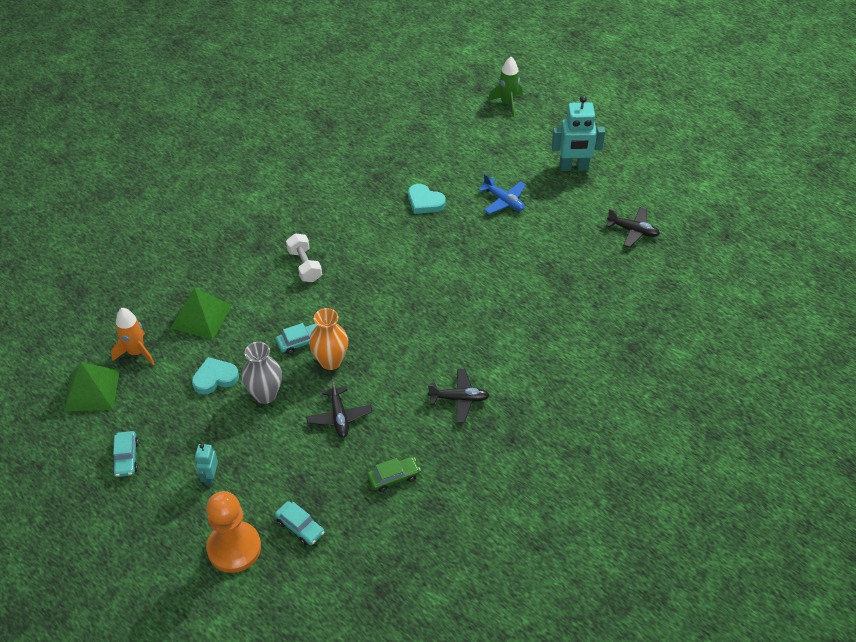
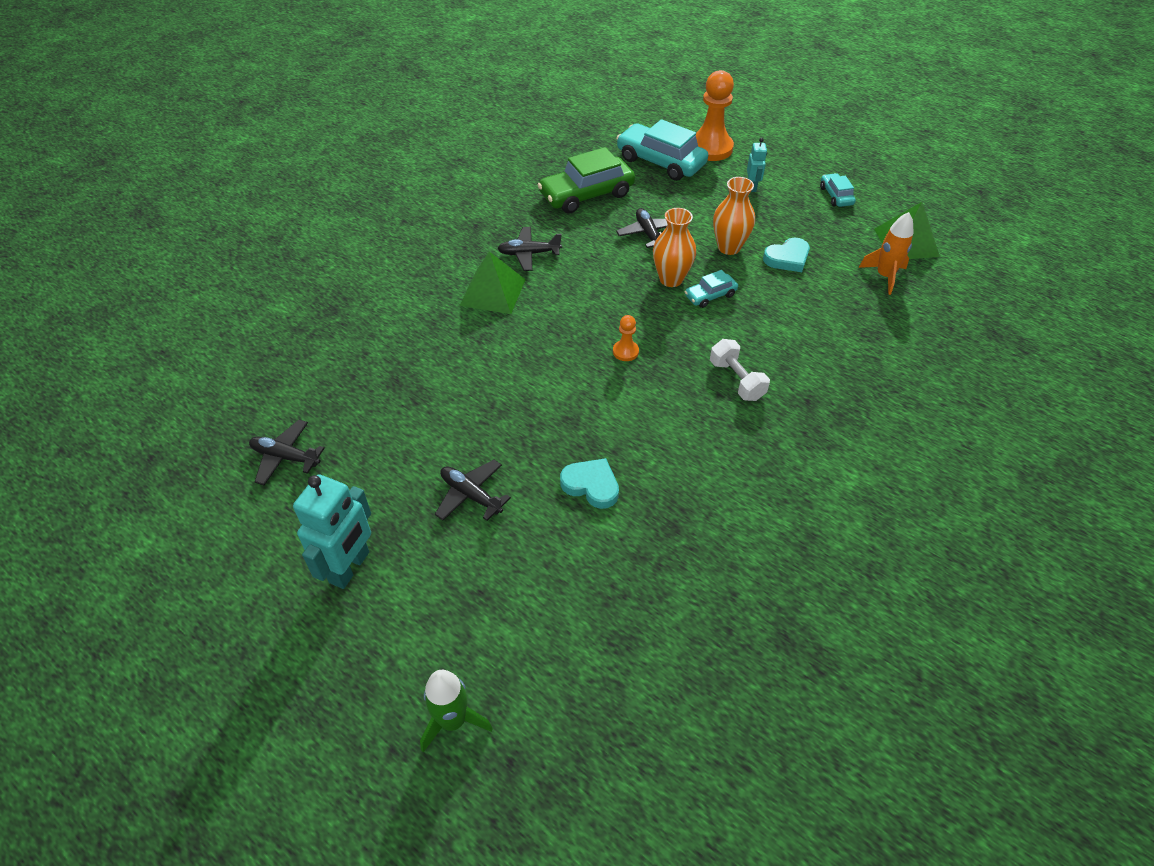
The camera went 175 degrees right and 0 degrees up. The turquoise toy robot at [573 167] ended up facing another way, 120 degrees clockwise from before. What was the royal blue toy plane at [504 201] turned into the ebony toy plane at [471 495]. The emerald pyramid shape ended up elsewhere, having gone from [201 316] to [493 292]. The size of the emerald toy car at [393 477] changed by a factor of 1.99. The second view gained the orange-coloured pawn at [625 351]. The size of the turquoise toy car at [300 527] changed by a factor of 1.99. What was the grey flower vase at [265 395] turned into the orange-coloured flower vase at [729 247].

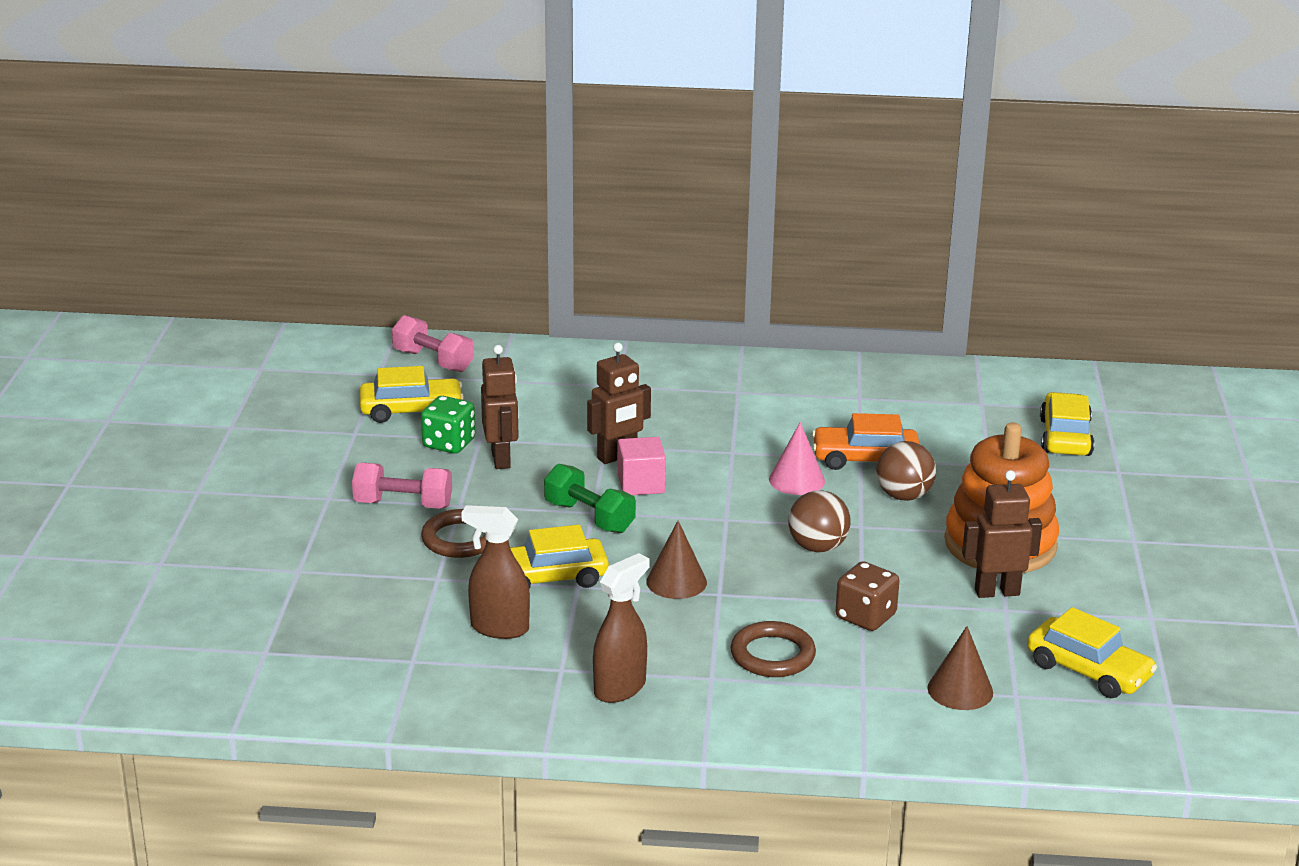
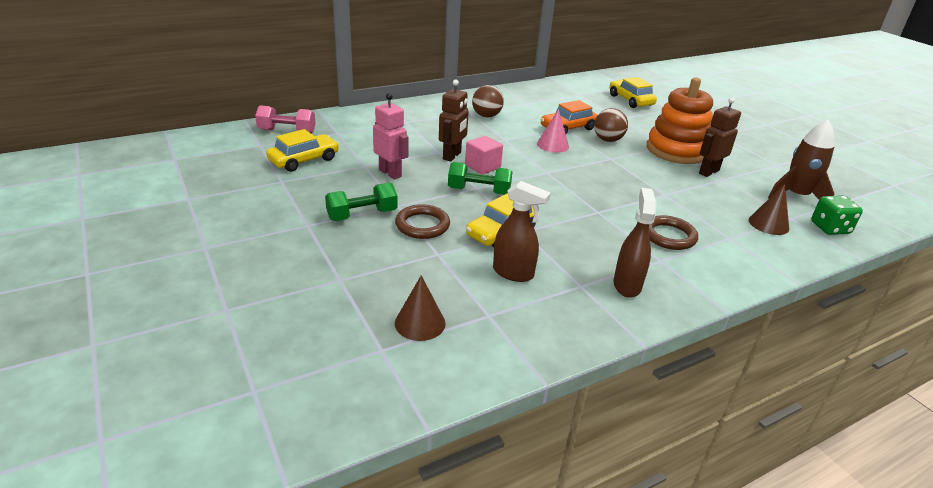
The camera went 35 degrees left and 5 degrees up. What was the rose-pink dumbbell at [403 504] turned into the emerald dumbbell at [362 215]. What was the russet toy robot at [501 459] turned into the rose-pink toy robot at [390 173]. The russet cone ended up elsewhere, having gone from [676 581] to [420 323]. The russet sphere ended up elsewhere, having gone from [817 547] to [486 116]. The russet spray bottle at [499 628] ended up facing another way, 135 degrees counterclockwise from before. Where the bright yellow toy car stood at [1088 671], the russet toy rocket came to stand at [796 196]. The emerald game die ended up elsewhere, having gone from [449 443] to [830 228]. The second view lost the russet game die at [865 617].

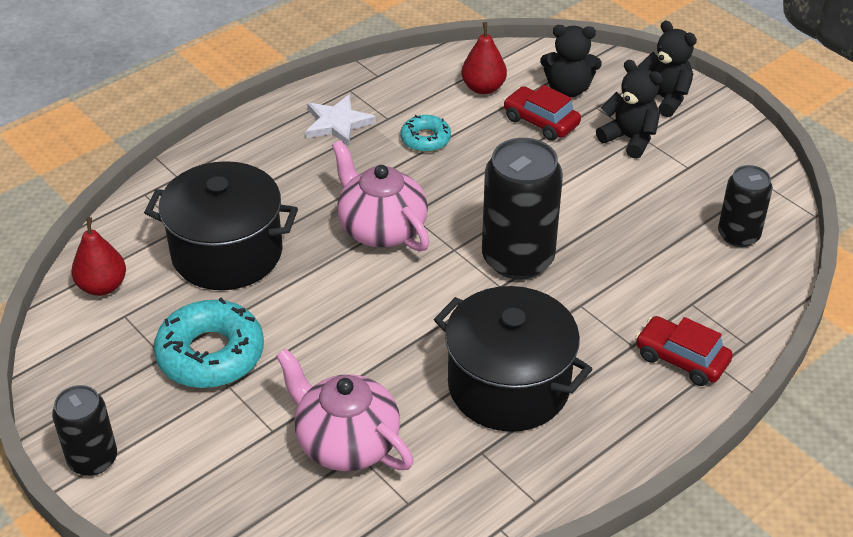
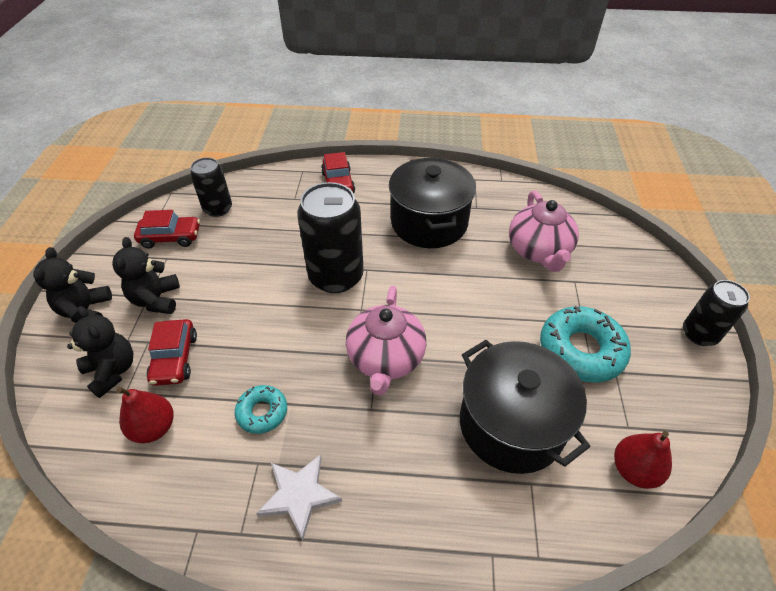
The camera went 135 degrees left and 5 degrees up. The second view gained the red toy car at [171 237].

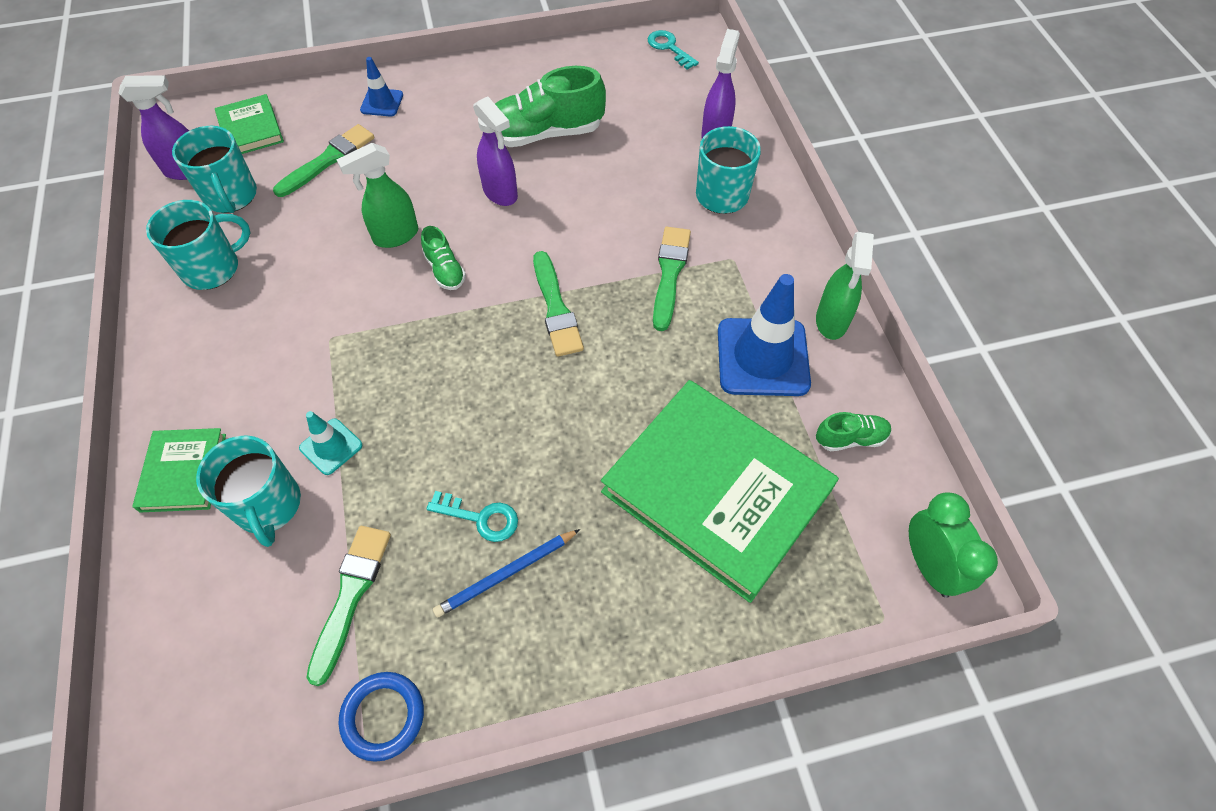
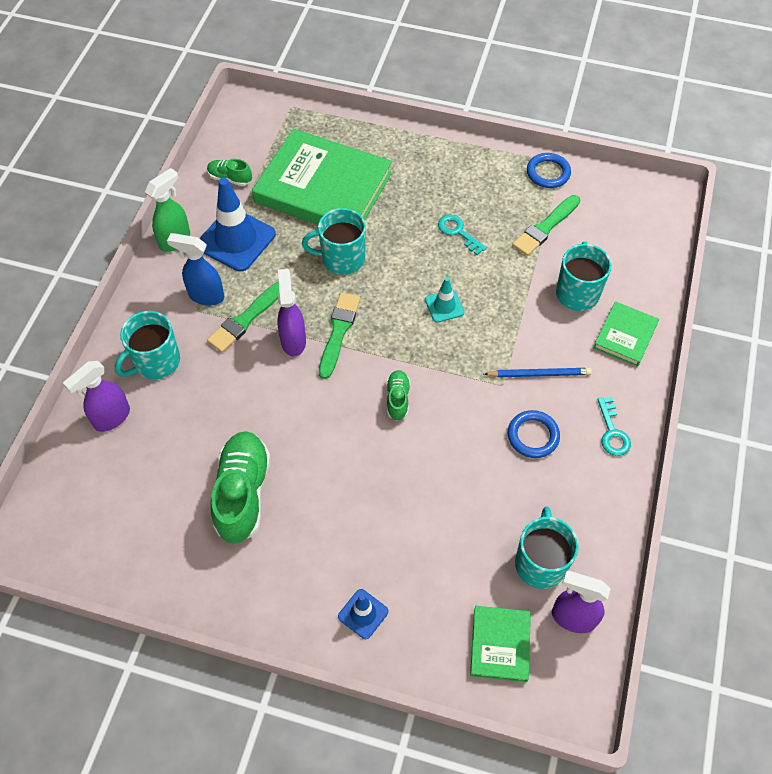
The camera went 150 degrees left and 0 degrees up. The second view gained the royal blue spray bottle at [206 296]. The emerald sneaker at [545 134] ended up facing another way, 105 degrees counterclockwise from before. The emerald book at [716 491] ended up facing another way, 45 degrees counterclockwise from before. The violet spray bottle ended up elsewhere, having gone from [500 193] to [293 340]. The turquoise mug ended up elsewhere, having gone from [213 268] to [341 259]. The turquoise safety cone ended up elsewhere, having gone from [331 446] to [444 306]. The royal blue pencil ended up elsewhere, having gone from [506 574] to [539 374]. The second view gained the royal blue ring at [533 436]. The turquoise latchkey ended up elsewhere, having gone from [669 48] to [612 432]. The second view lost the emerald paint brush at [328 160]. The second view lost the emerald spray bottle at [395 236]. The second view lost the emerald clock at [929 565].

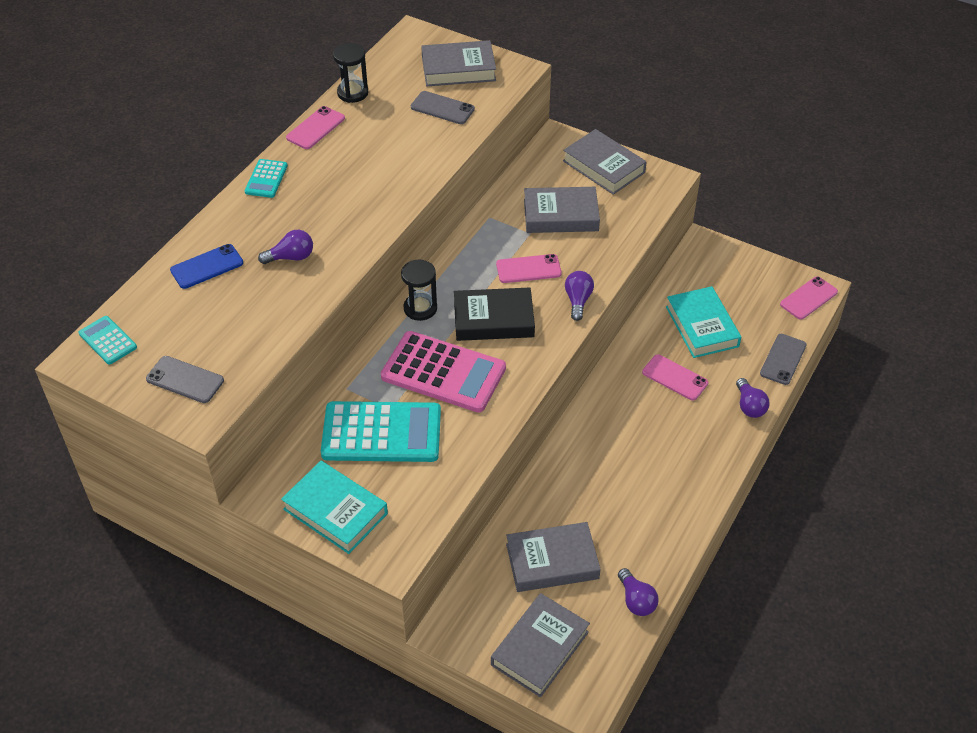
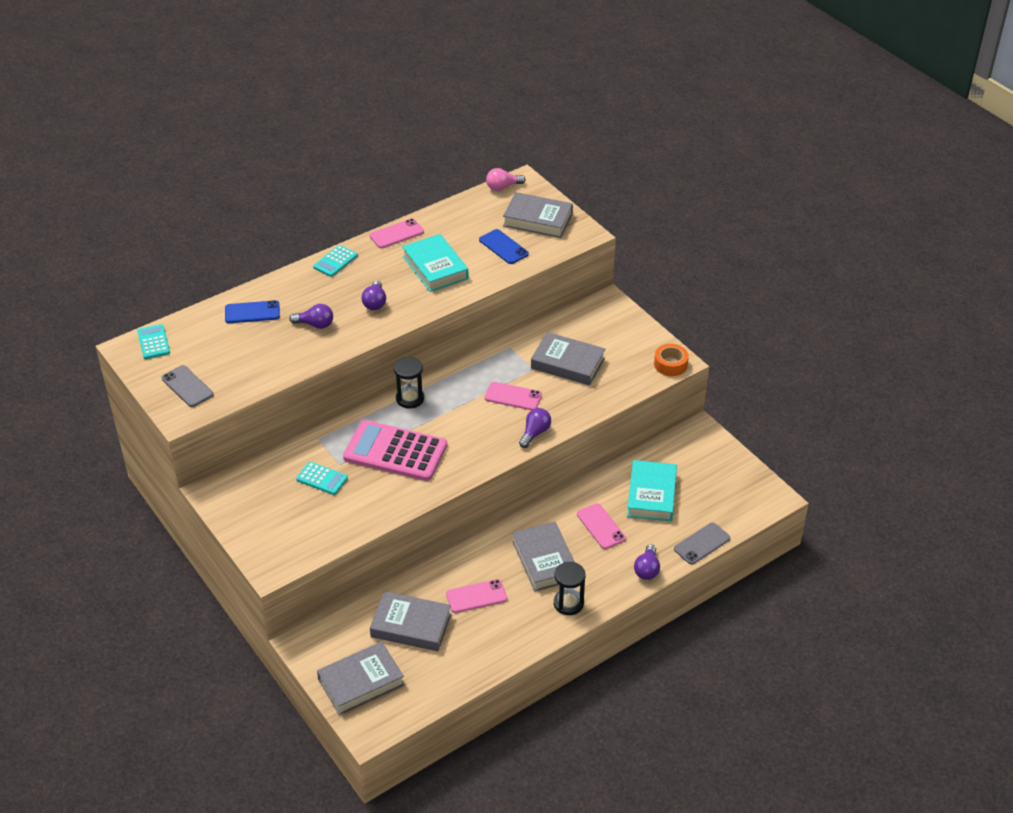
The camera went 25 degrees right and 5 degrees down. The size of the turquoise pocket calculator at [381 433] changed by a factor of 0.48. The rose-pink pocket calculator at [443 373] ended up facing another way, 150 degrees clockwise from before. The violet light bulb ended up elsewhere, having gone from [636 600] to [375 303]. The turquoise book ended up elsewhere, having gone from [335 511] to [435 267]. The rose-pink smartphone ended up elsewhere, having gone from [808 298] to [476 596]. What was the grey smartphone at [442 108] turned into the royal blue smartphone at [503 247]. The second view gained the rose-pink light bulb at [503 187]. The grey book ended up elsewhere, having gone from [604 166] to [545 560]. The ebony sand timer ended up elsewhere, having gone from [352 93] to [568 603]. The second view gained the orange-coloured roll of tape at [670 364]. The second view lost the ebony book at [493 319].

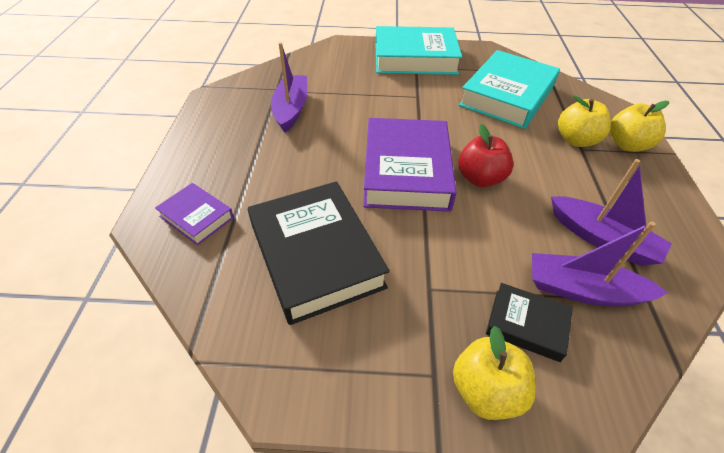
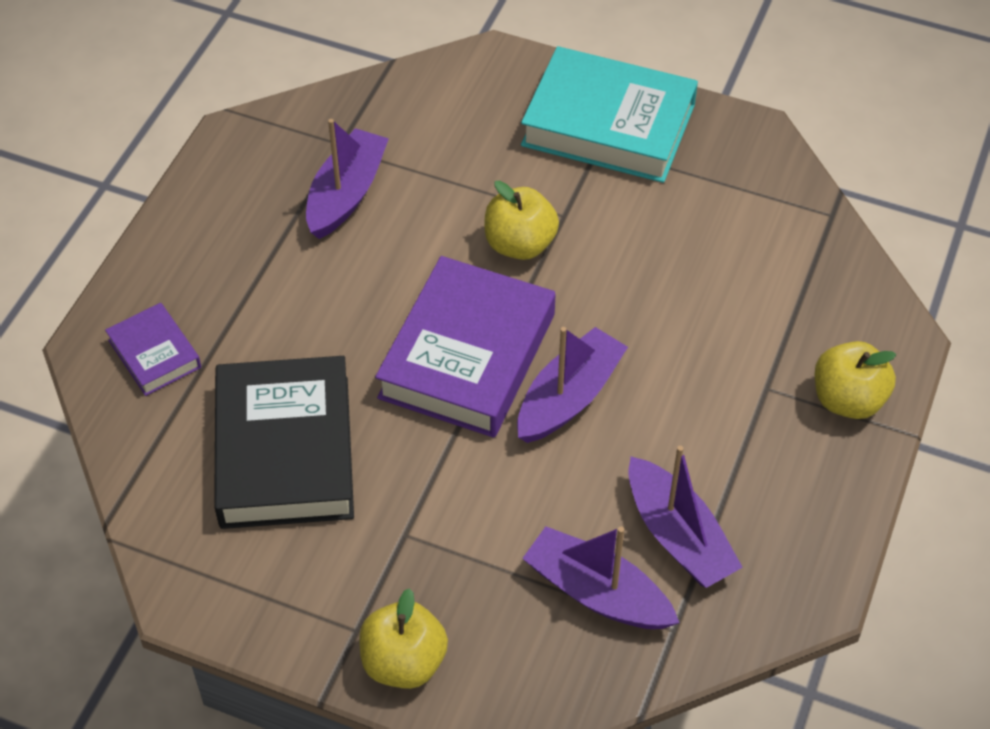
The camera went 20 degrees right and 5 degrees up. The bright yellow apple ended up elsewhere, having gone from [576 140] to [520 244]. Where the red apple stood at [480 178], the violet toy boat came to stand at [569 397]. The second view lost the turquoise book at [507 96]. The second view lost the ebony book at [526 324].

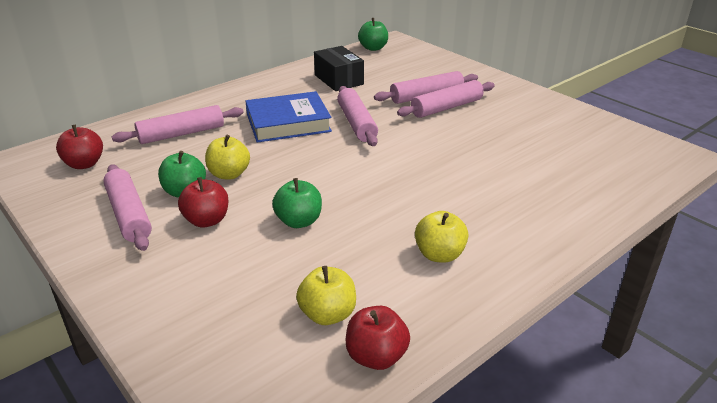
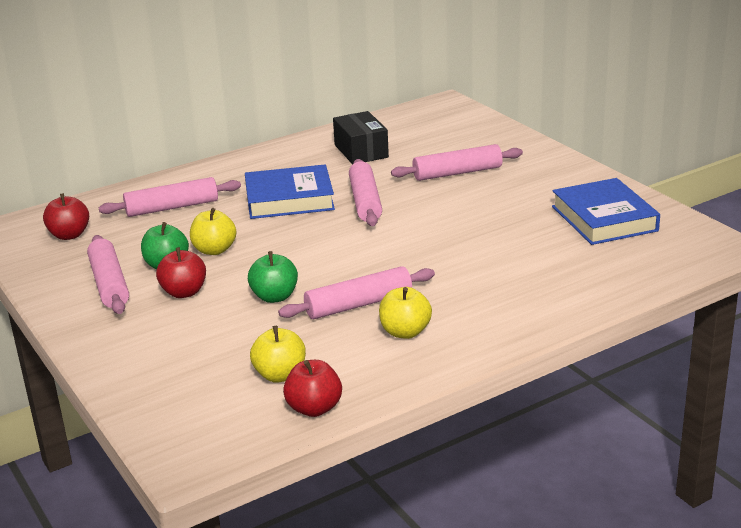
The camera went 10 degrees right and 5 degrees down. The rose-pink dough roller ended up elsewhere, having gone from [447 108] to [359 304]. The second view gained the royal blue book at [604 218]. The second view lost the emerald apple at [373 48].

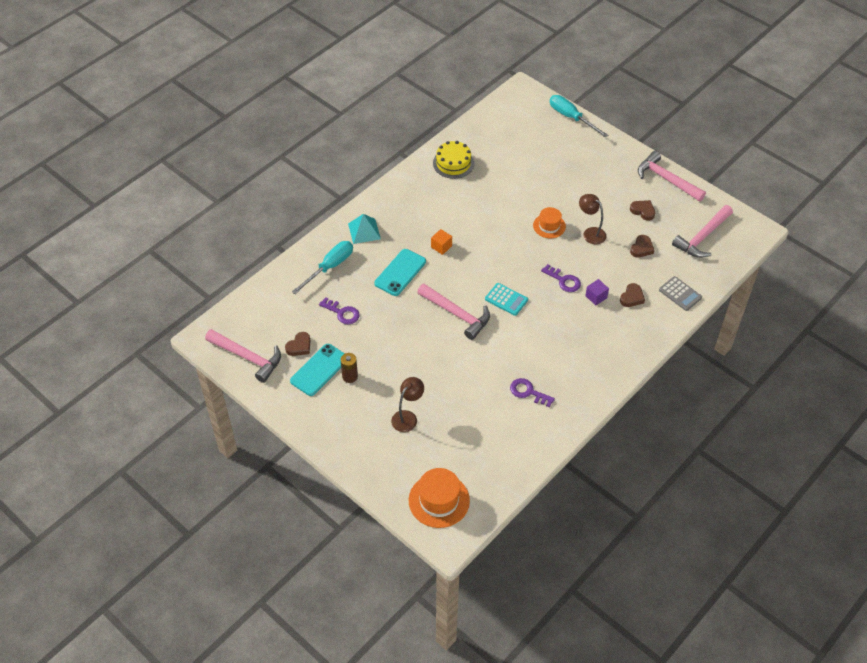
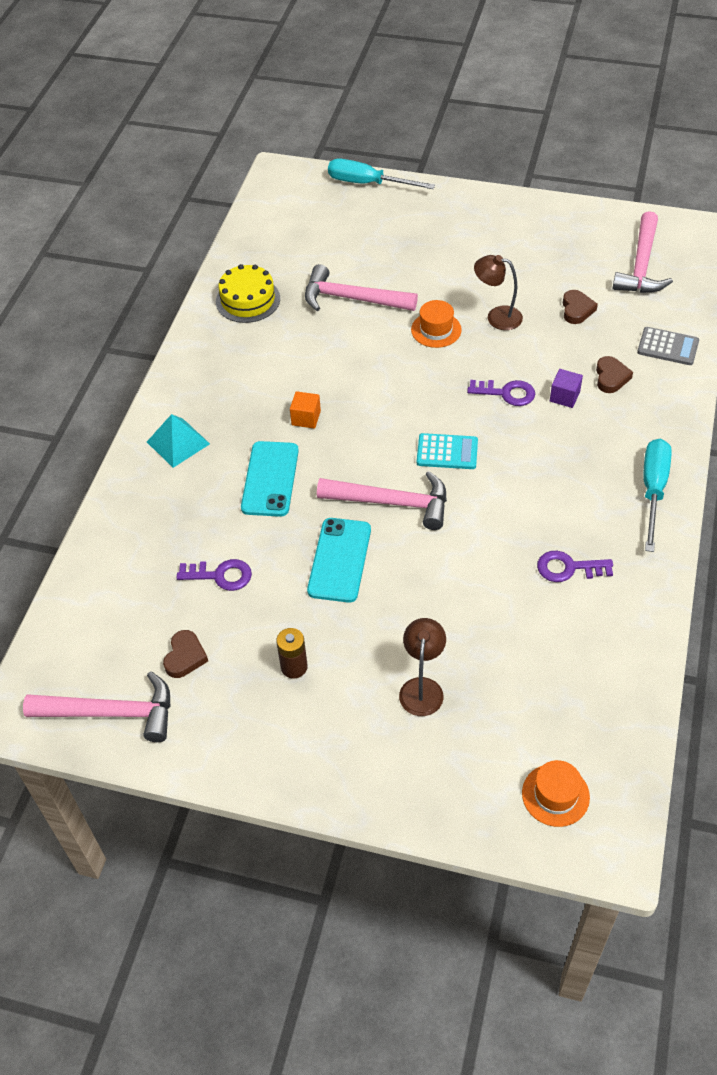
The camera went 25 degrees left and 0 degrees up. The rose-pink claw hammer ended up elsewhere, having gone from [666 179] to [352 299]. The turquoise smartphone ended up elsewhere, having gone from [319 370] to [339 560]. The size of the orange-coloured hat at [439 500] changed by a factor of 0.63. The turquoise flat screwdriver ended up elsewhere, having gone from [330 267] to [653 490]. The second view lost the russet heart shape at [643 211].

